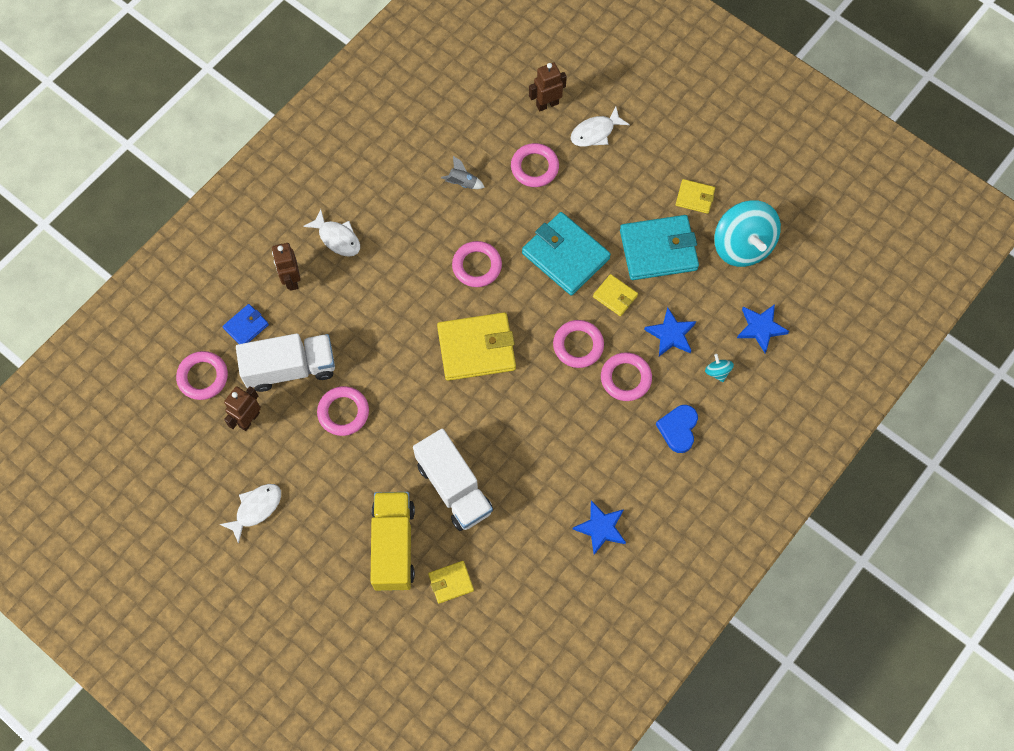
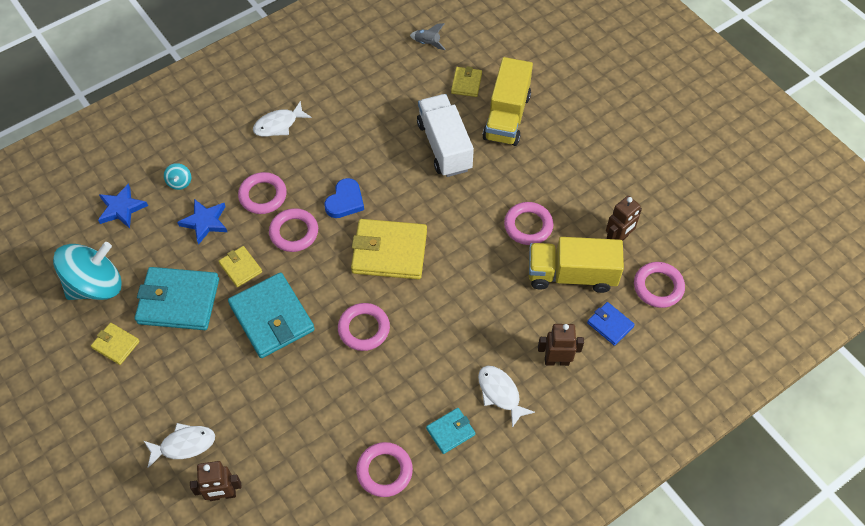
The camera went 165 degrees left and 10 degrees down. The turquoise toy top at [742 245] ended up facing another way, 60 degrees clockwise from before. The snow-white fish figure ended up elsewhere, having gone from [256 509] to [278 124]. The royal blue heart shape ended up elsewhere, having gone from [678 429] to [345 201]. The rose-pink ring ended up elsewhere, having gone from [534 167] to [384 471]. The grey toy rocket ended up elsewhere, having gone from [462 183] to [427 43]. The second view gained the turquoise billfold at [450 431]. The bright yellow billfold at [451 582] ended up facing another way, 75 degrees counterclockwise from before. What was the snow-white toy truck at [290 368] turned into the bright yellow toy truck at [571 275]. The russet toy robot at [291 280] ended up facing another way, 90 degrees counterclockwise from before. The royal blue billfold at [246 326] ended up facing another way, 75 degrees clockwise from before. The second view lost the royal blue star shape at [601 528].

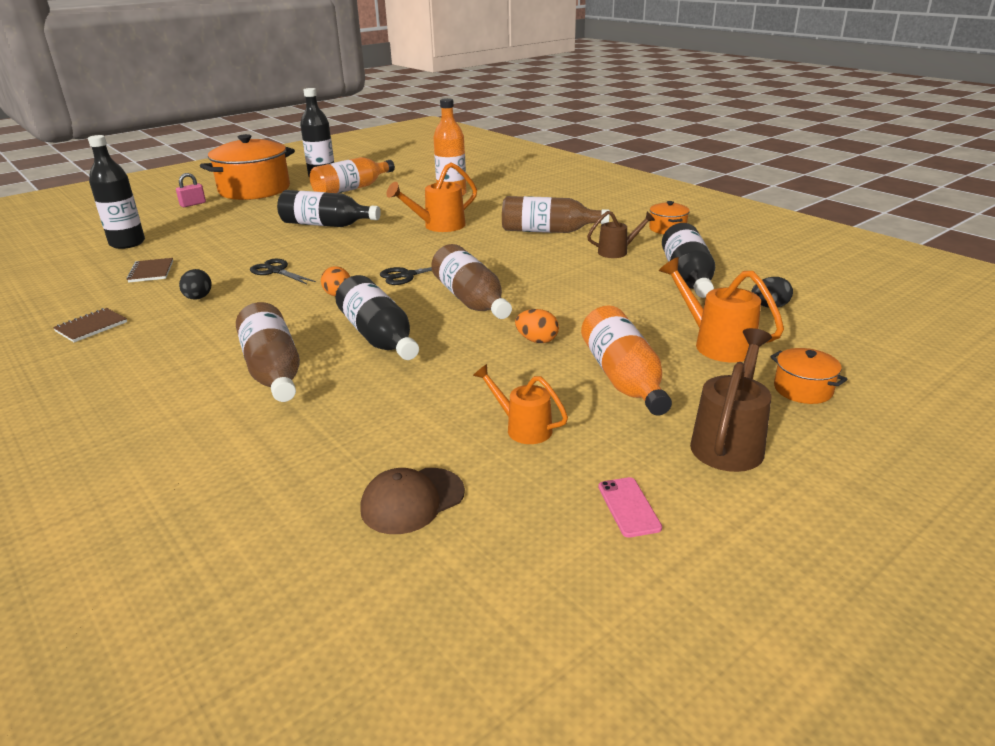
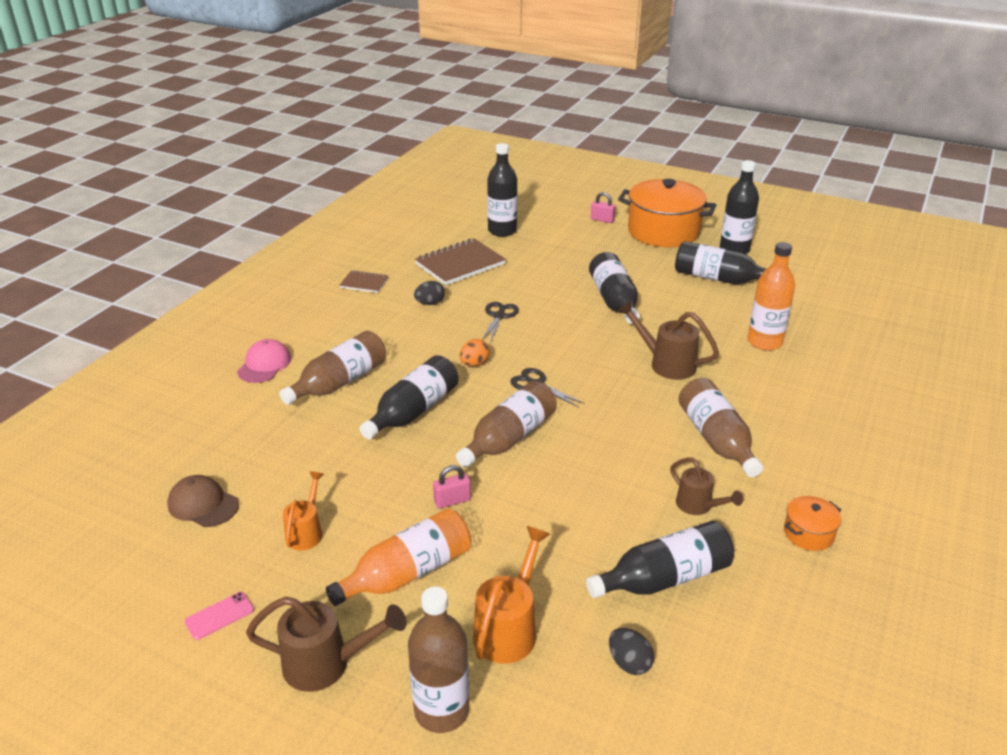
The camera went 65 degrees right and 5 degrees up. The second view gained the rose-pink peaked cap at [264 365]. Where the orange-coloured pot stood at [802 389], the russet bottle came to stand at [441 710]. The size of the russet notepad at [151 272] changed by a factor of 1.86. Where the orange-coloured egg stood at [537 340], the rose-pink lock came to stand at [452 501]. What was the orange-coloured watering can at [439 226] turned into the russet watering can at [666 364]. What was the orange-coloured bottle at [351 189] turned into the ebony bottle at [718 278].

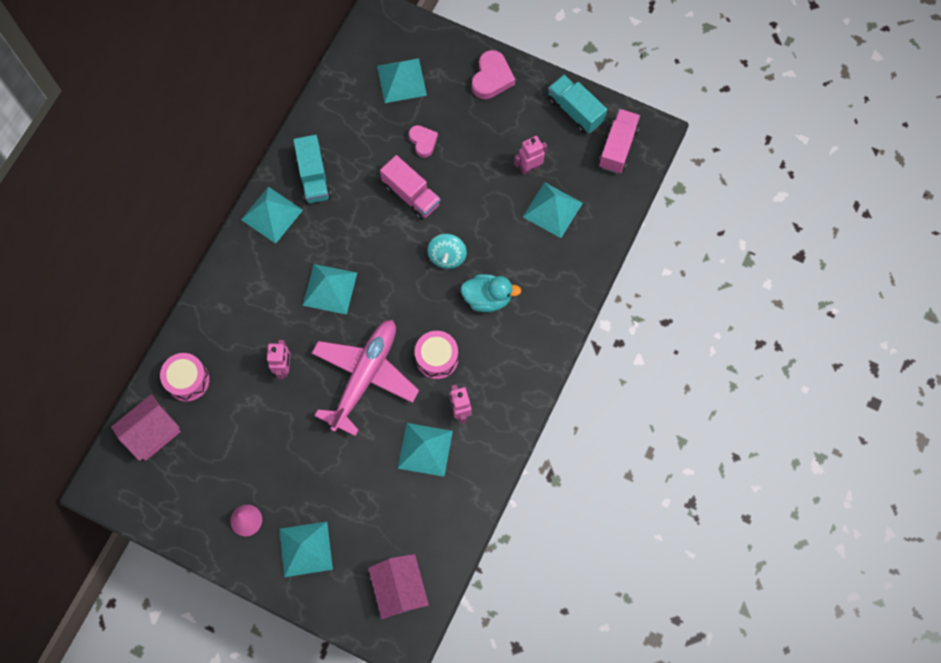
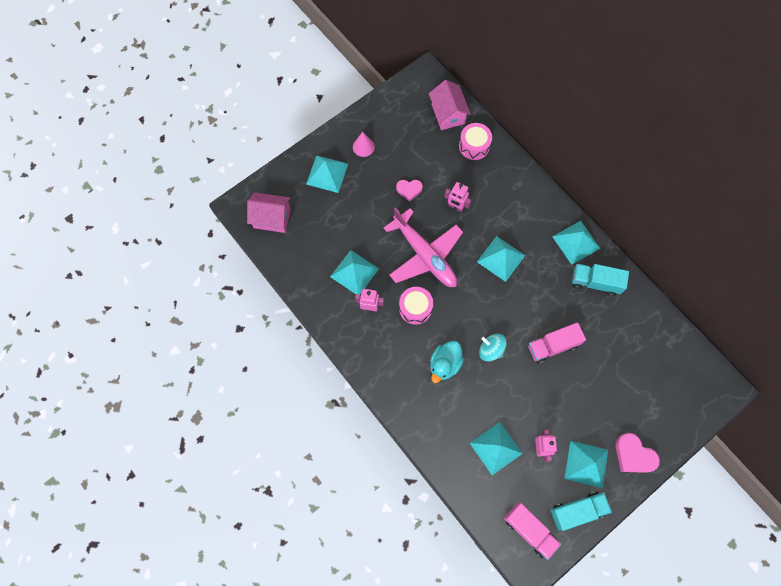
The camera went 115 degrees right and 0 degrees up. The rose-pink heart shape ended up elsewhere, having gone from [423 142] to [409 190]. The turquoise pyramid shape ended up elsewhere, having gone from [401 80] to [586 464].

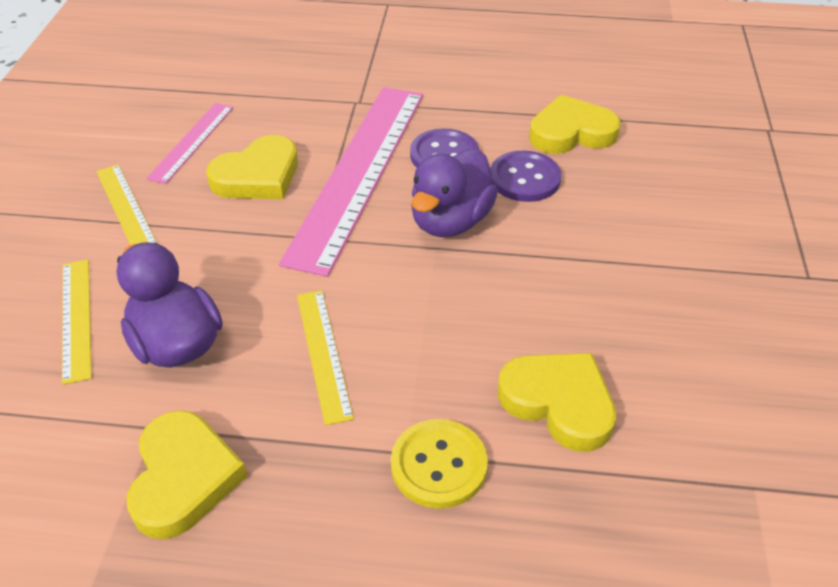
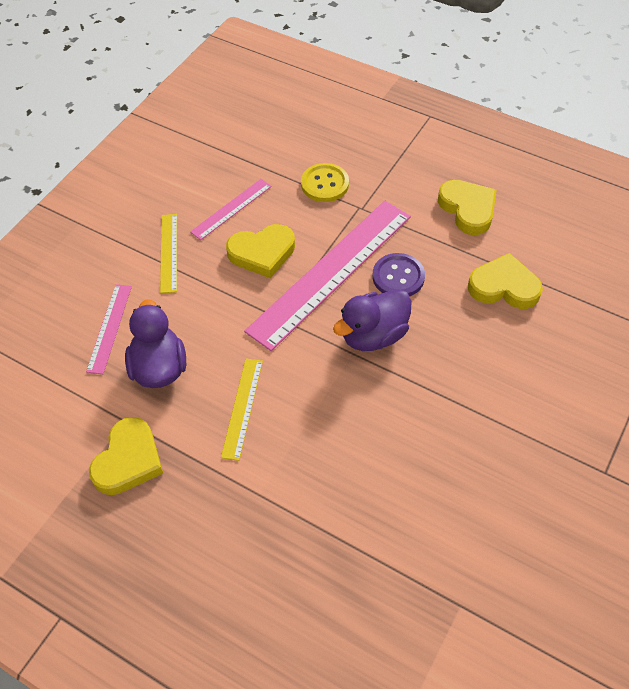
The camera went 25 degrees right and 10 degrees up. What was the bright yellow straightedge at [76 318] turned into the rose-pink straightedge at [110 328]. The bright yellow sewing button ended up elsewhere, having gone from [439 465] to [325 184]. The bright yellow heart shape ended up elsewhere, having gone from [559 402] to [468 209]. The second view lost the violet sewing button at [525 178].

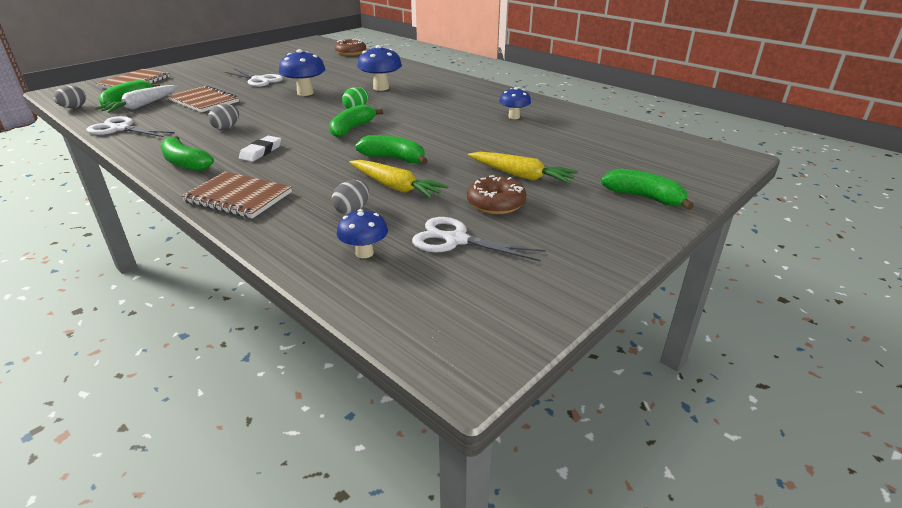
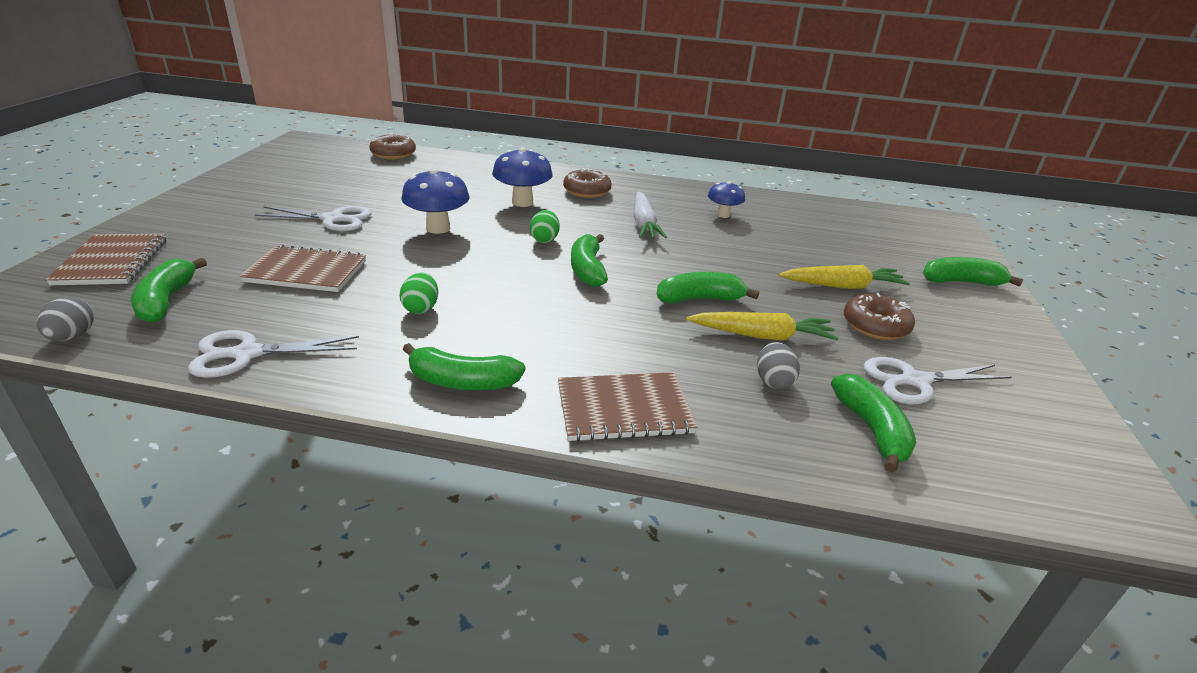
The camera went 35 degrees left and 0 degrees up. What was the grey egg at [226 128] turned into the emerald egg at [421 308]. The second view gained the russet donut at [587 191]. The snow-white toy carrot ended up elsewhere, having gone from [141 106] to [643 224]. Where the royal blue fungus stood at [364 253], the emerald banana fruit came to stand at [871 429]. The second view lost the snow-white pencil eraser at [261 152].

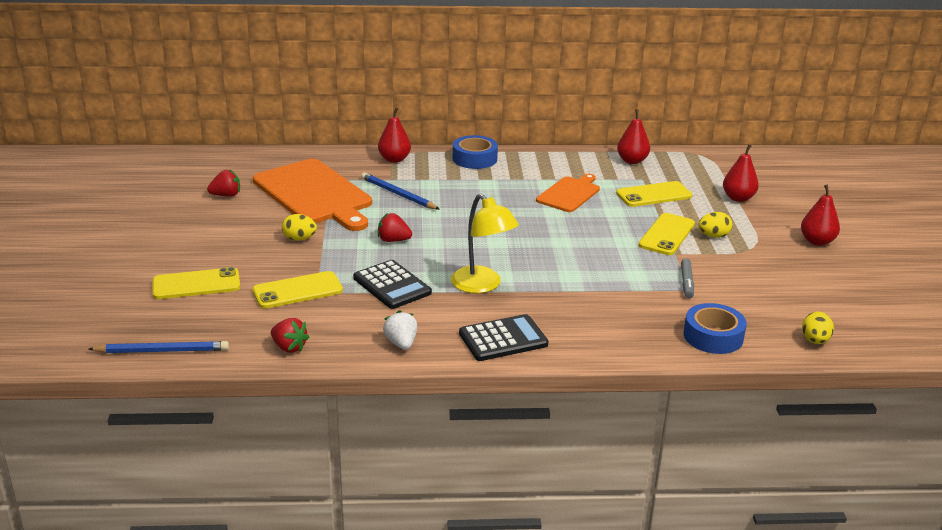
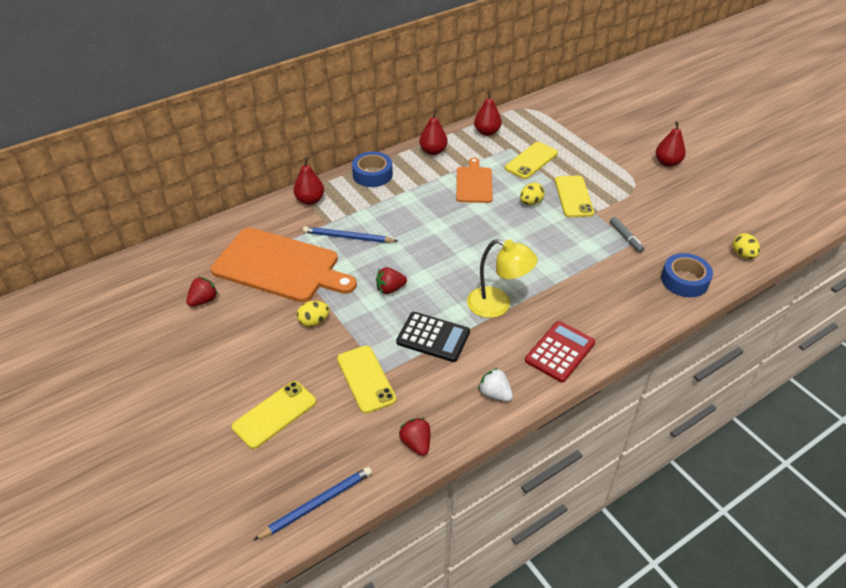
The camera went 30 degrees left and 15 degrees up. The bright yellow smartphone at [298 290] ended up facing another way, 60 degrees counterclockwise from before. The red toy strawberry at [289 347] ended up facing another way, 120 degrees counterclockwise from before. The red toy pear ended up elsewhere, having gone from [738 198] to [433 151]. The bright yellow egg ended up elsewhere, having gone from [713 236] to [531 202]. What was the ebony pocket calculator at [503 339] turned into the red pocket calculator at [560 352].

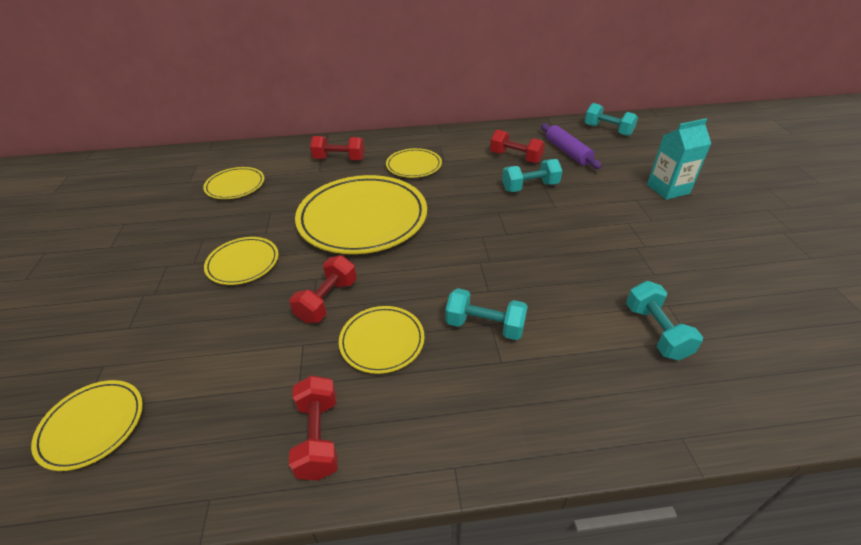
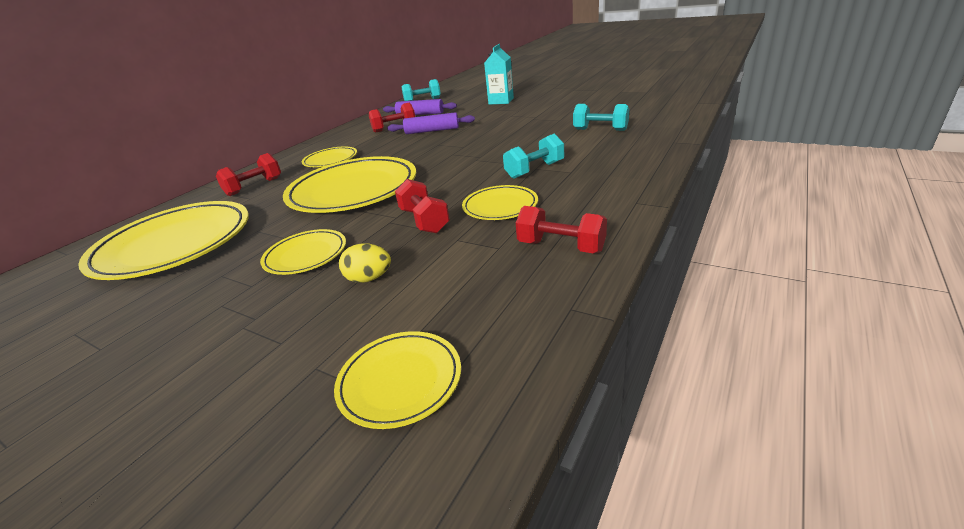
The camera went 50 degrees left and 10 degrees down. The size of the bright yellow plate at [235 186] changed by a factor of 2.01. The second view gained the bright yellow egg at [369 278]. Where the turquoise dumbbell stood at [530 187], the violet dough roller came to stand at [432 131].

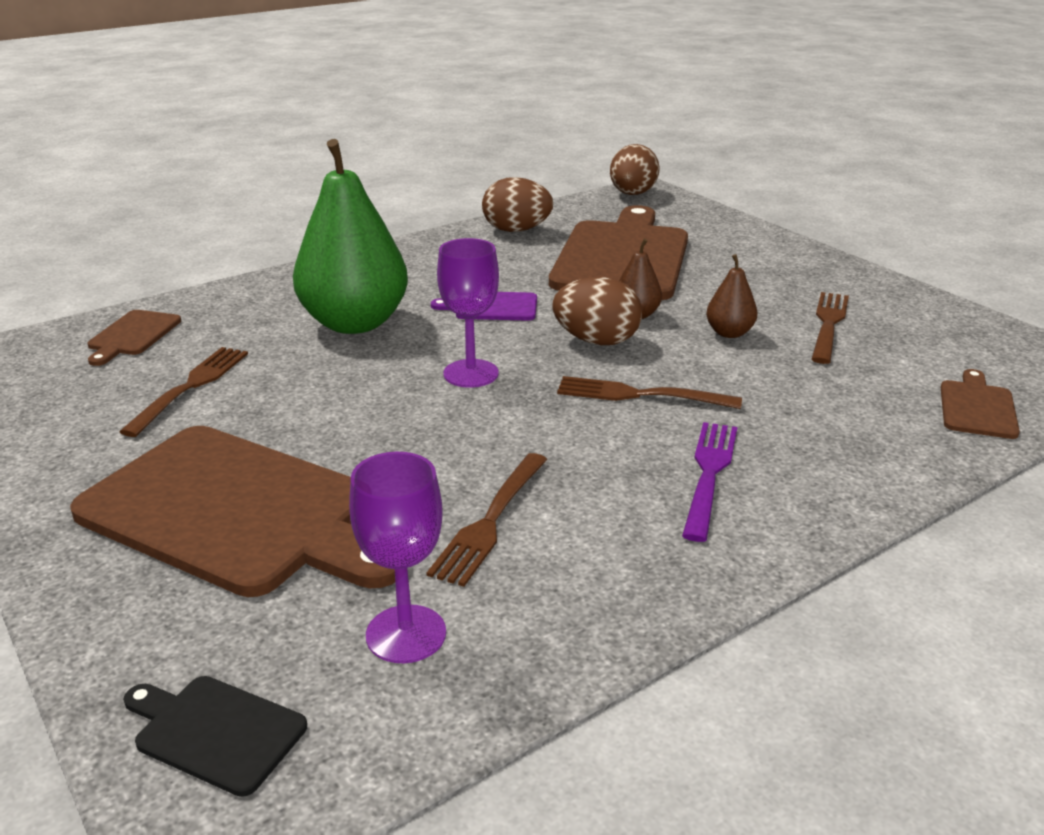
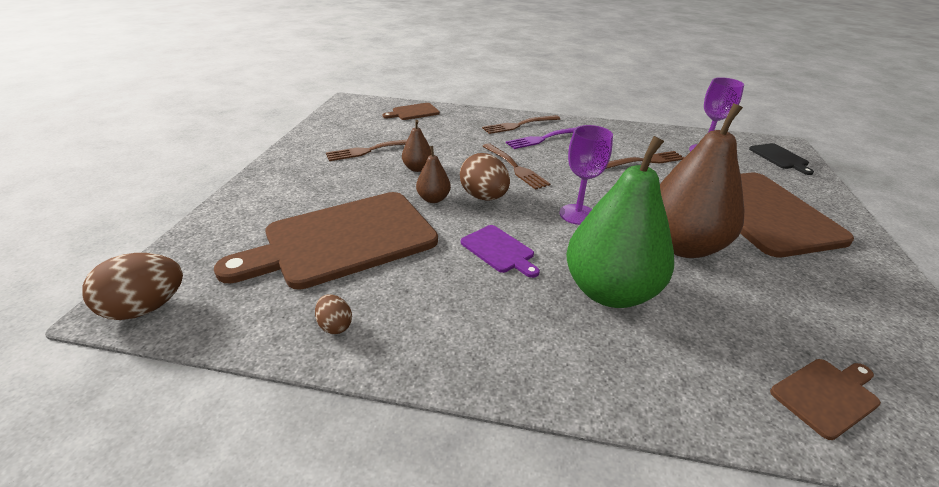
The camera went 135 degrees left and 5 degrees up. The size of the russet egg at [516 230] changed by a factor of 0.53. The russet table fork ended up elsewhere, having gone from [190 387] to [519 125]. The second view gained the russet toy pear at [682 246].

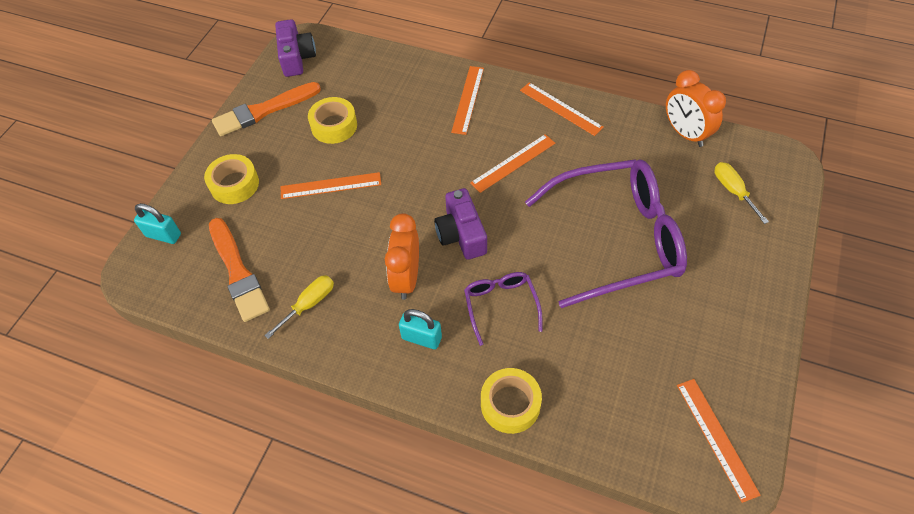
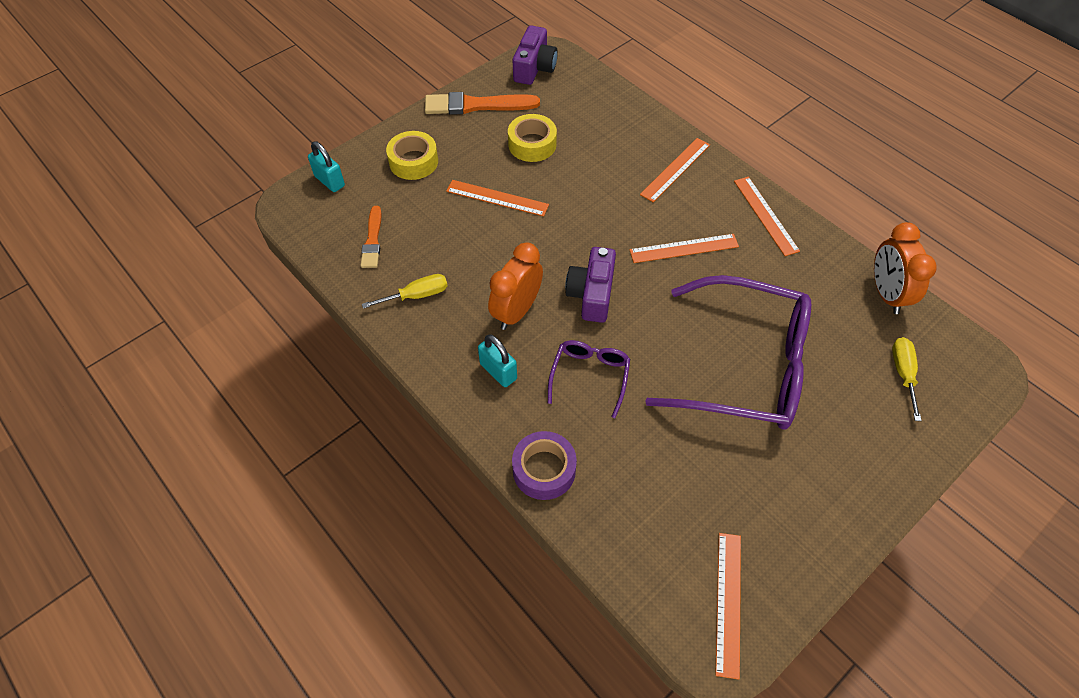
The camera went 25 degrees right and 0 degrees up. The size of the orange-coloured paint brush at [238 272] changed by a factor of 0.61. What was the bright yellow roll of tape at [510 404] turned into the violet roll of tape at [544 470].

